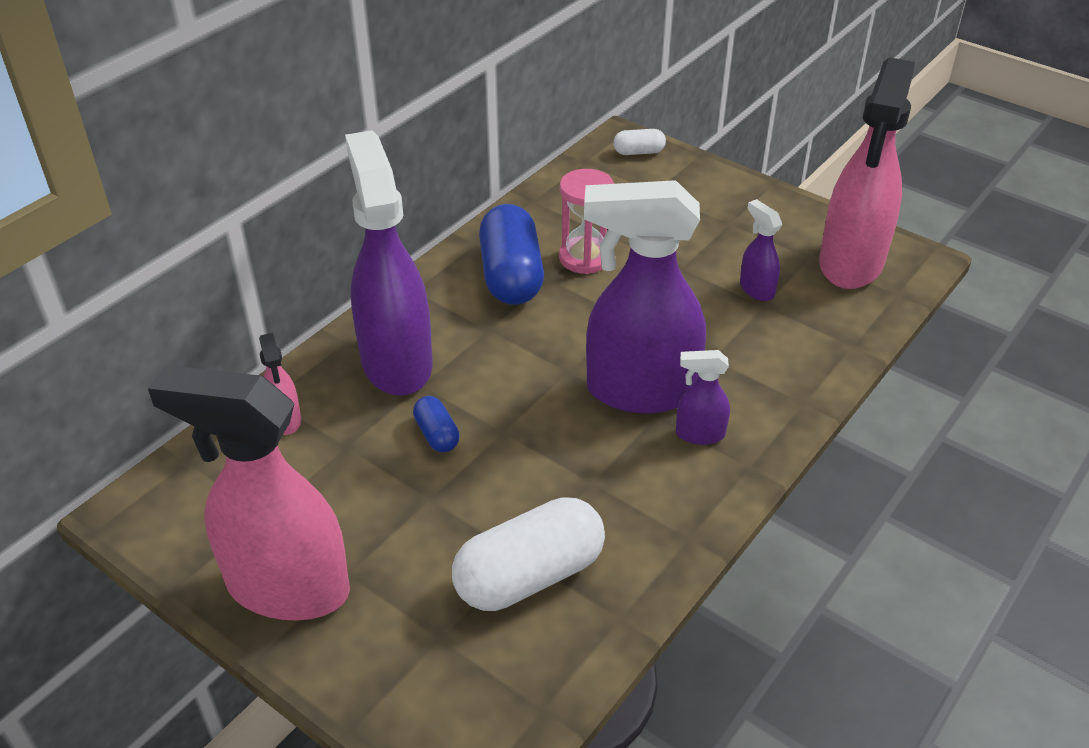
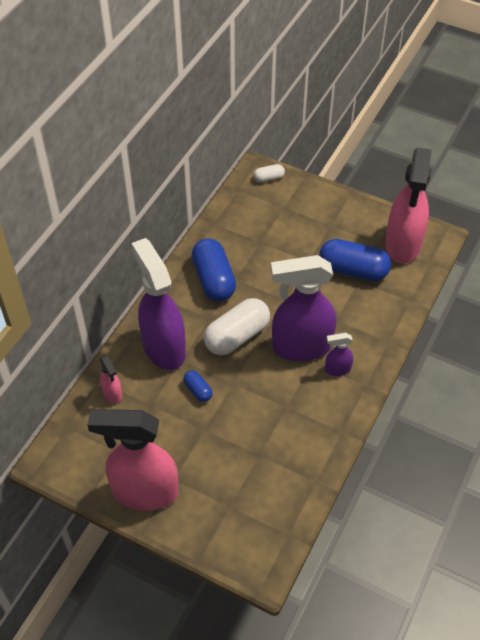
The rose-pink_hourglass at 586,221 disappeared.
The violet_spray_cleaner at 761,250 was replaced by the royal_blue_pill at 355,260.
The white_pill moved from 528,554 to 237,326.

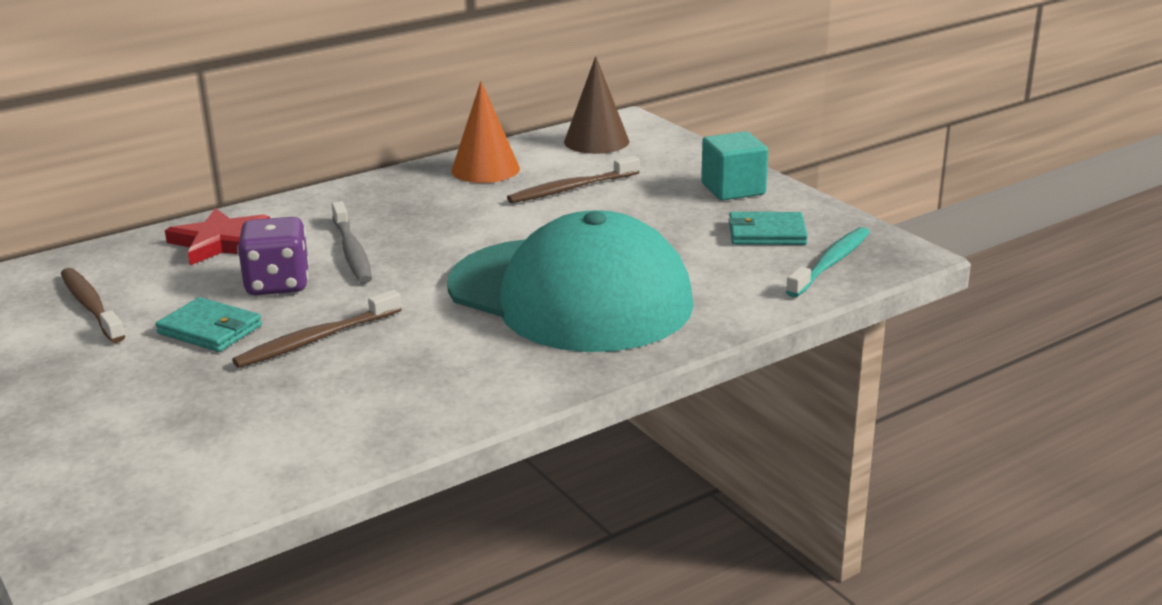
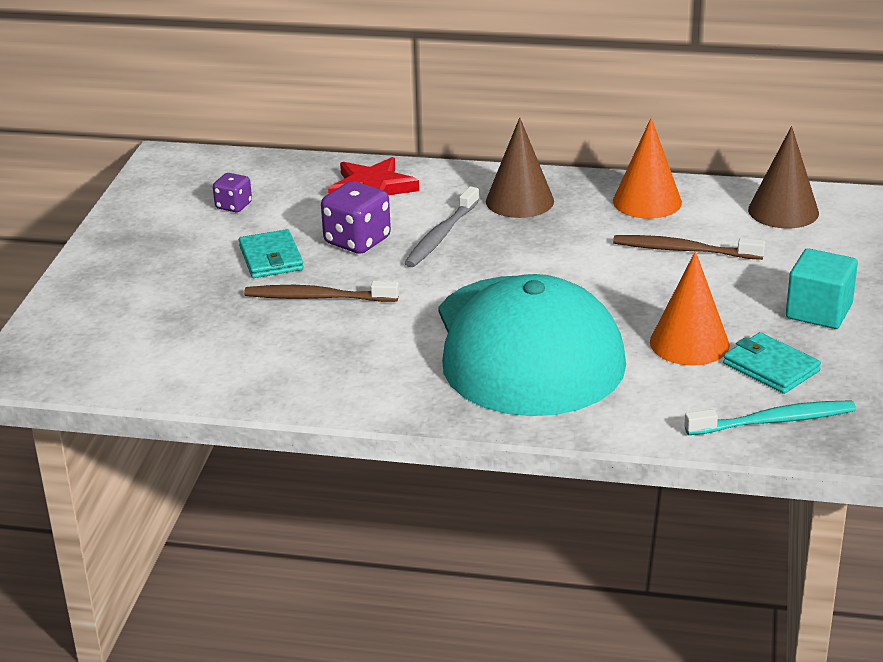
The brown_tooth_brush at 93,305 was replaced by the violet_dice at 232,192.
The brown_cone_shape at 520,167 appeared.
The orange_cone_shape at 690,308 appeared.

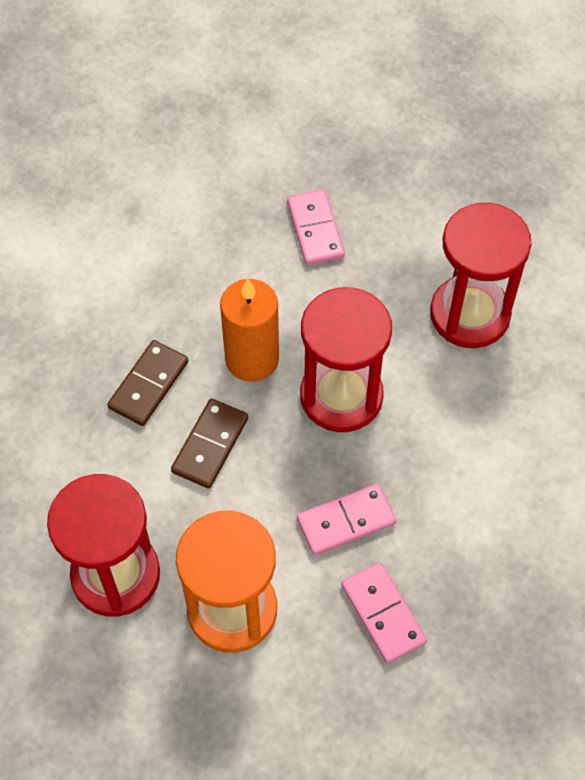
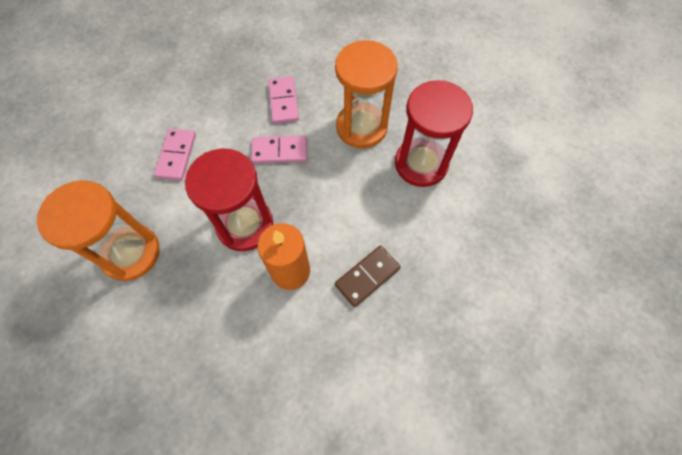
The rose-pink_domino_piece moved from 316,227 to 175,154.
The crimson_hourglass at 480,275 became the orange_hourglass at 98,230.
The brown_domino_piece at 209,443 disappeared.

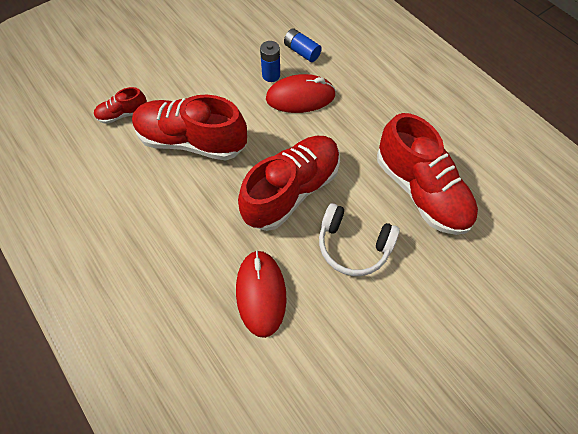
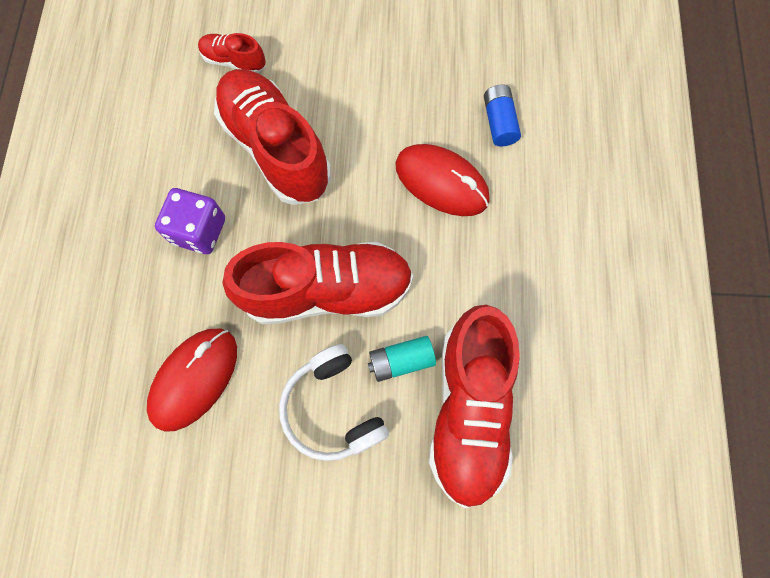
The royal_blue_battery at 270,61 disappeared.
The violet_dice at 190,221 appeared.
The teal_battery at 402,359 appeared.

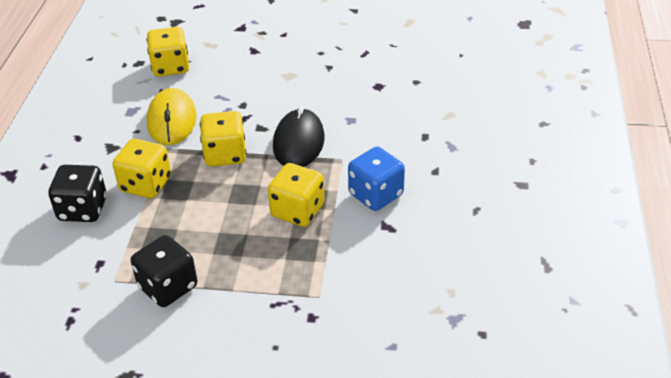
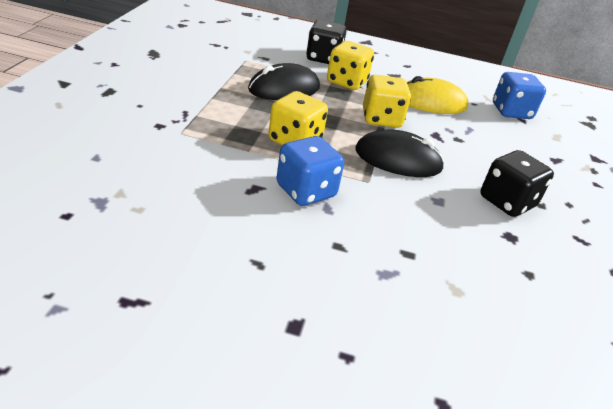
The golden_dice at 168,52 became the royal_blue_dice at 519,95.
The ebony_dice moved from 164,271 to 517,183.
The ebony_mouse at 284,81 appeared.

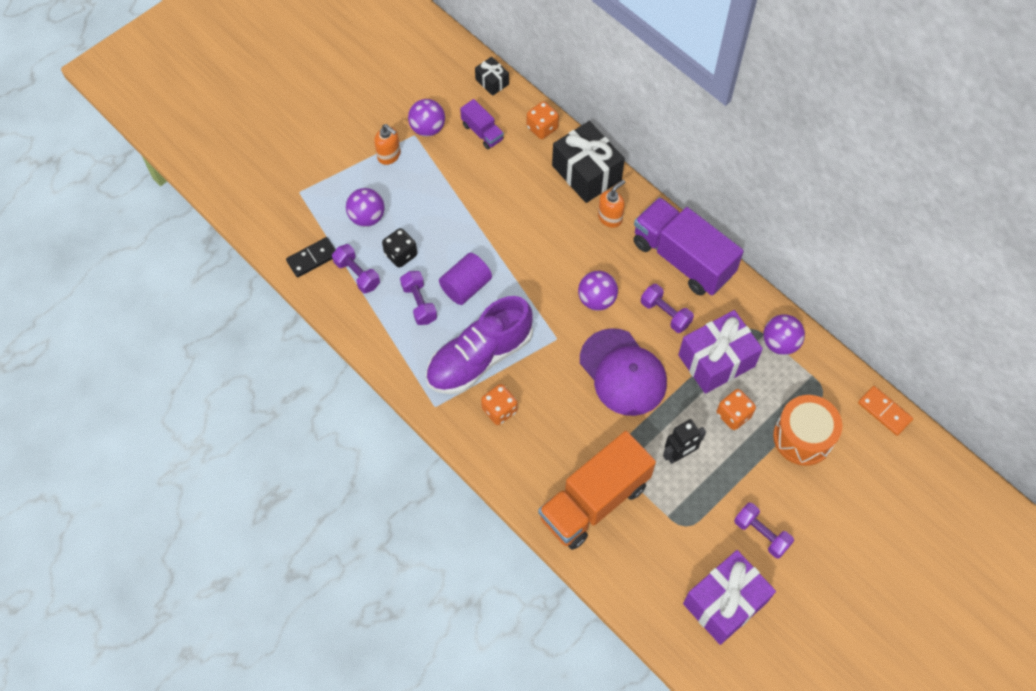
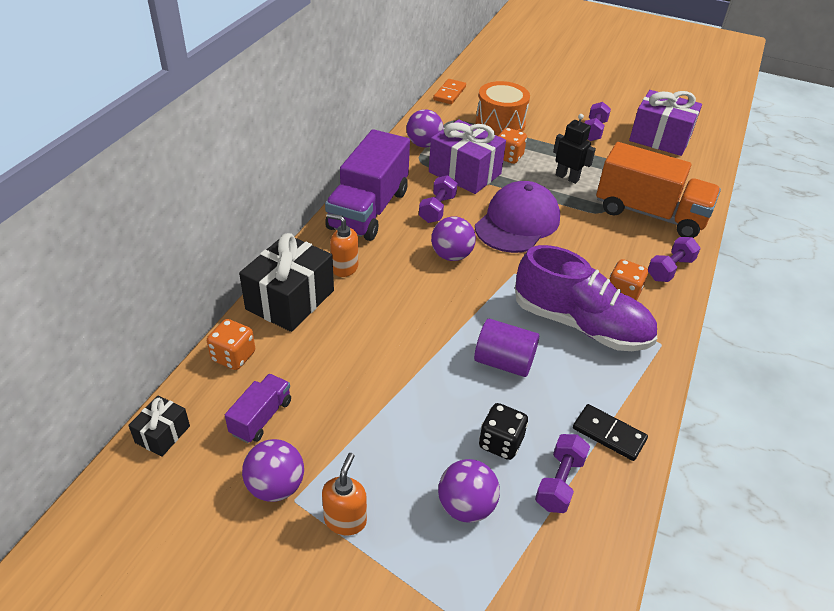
The ebony_domino_piece moved from 311,257 to 610,432.
The violet_free_weight moved from 418,298 to 674,259.

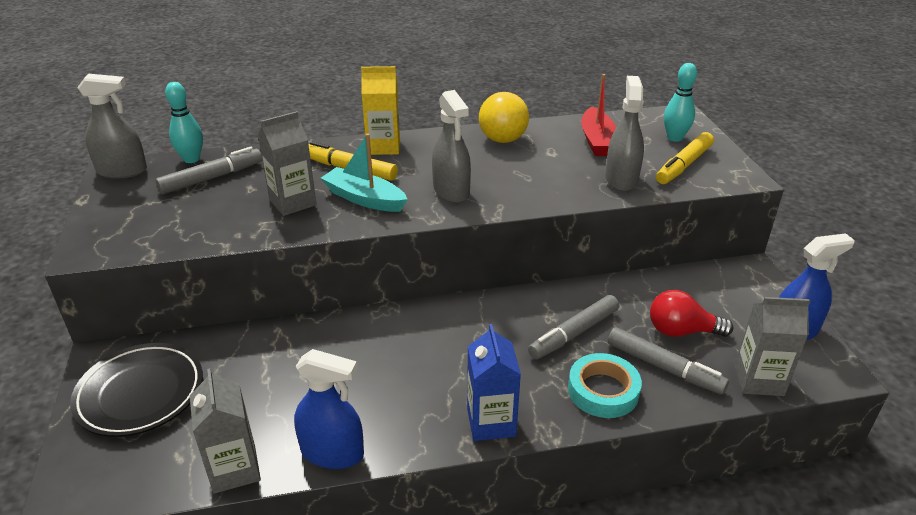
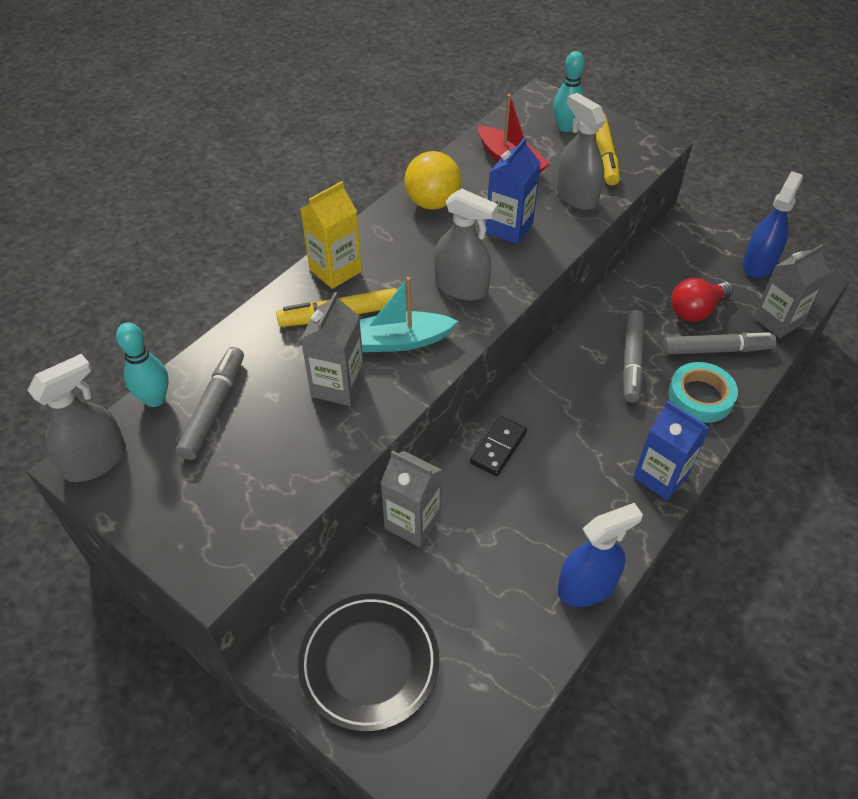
The grey_carton moved from 225,431 to 411,499.
The royal_blue_carton at 513,190 appeared.
The ebony_domino_piece at 498,446 appeared.

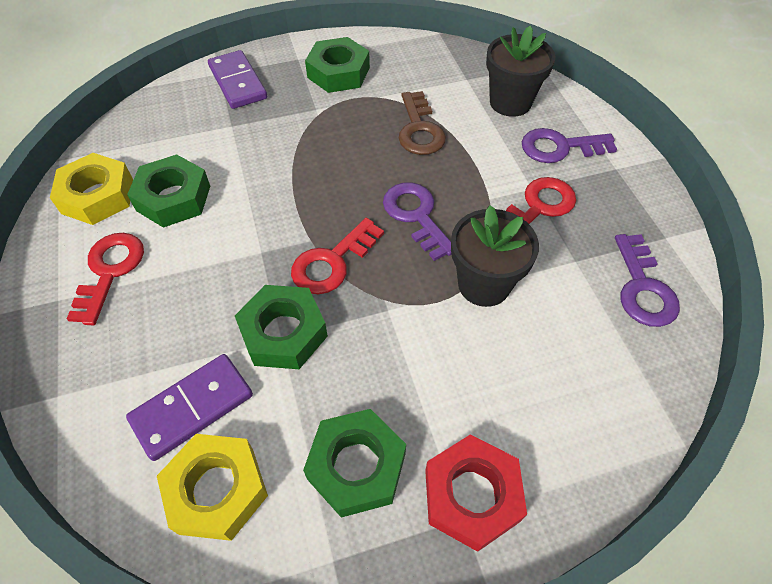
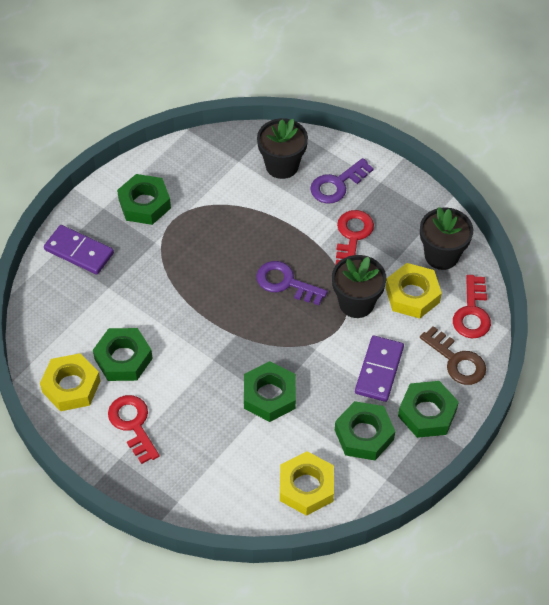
The brown_key moved from 422,123 to 453,355.
The crimson_key moved from 337,256 to 472,307.
The violet_key at 647,280 was replaced by the ebony_flower_pot at 446,238.
The violet_domino_piece moved from 189,407 to 379,368.
The crimson_hex_nut at 476,493 became the leaf-green_hex_nut at 428,409.
The golden_hex_nut at 414,290 appeared.

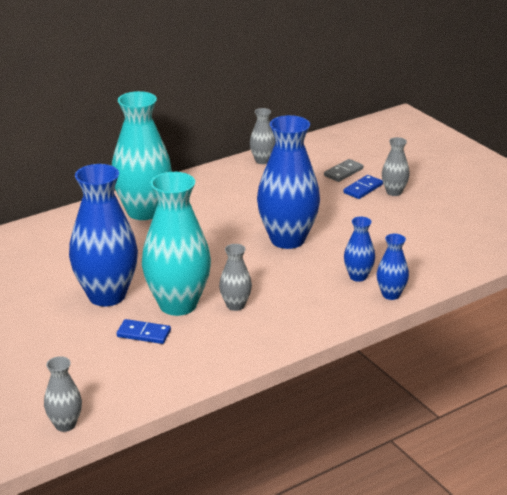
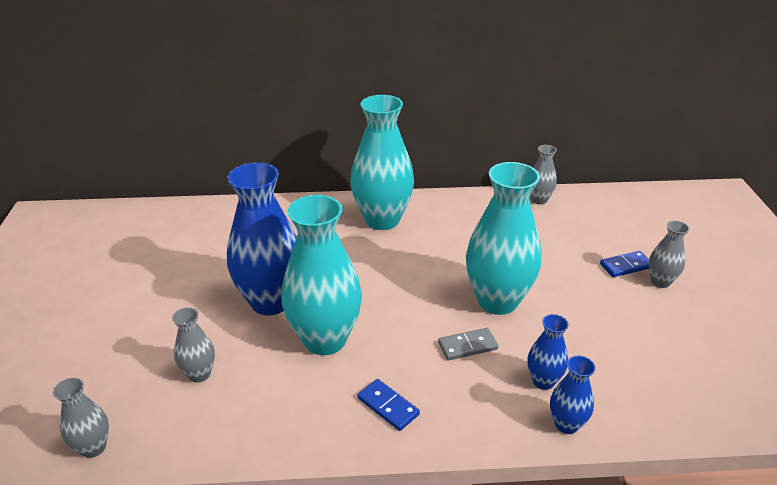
The royal_blue_flower_vase at 288,182 became the teal_flower_vase at 503,238.
The grey_domino_piece moved from 343,170 to 468,344.
The grey_flower_vase moved from 235,277 to 193,344.
The royal_blue_domino_piece moved from 144,331 to 389,405.

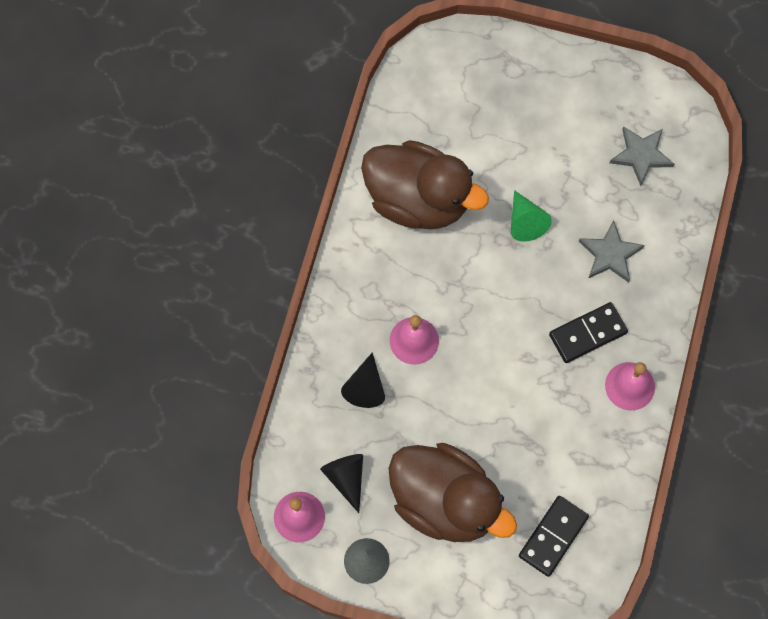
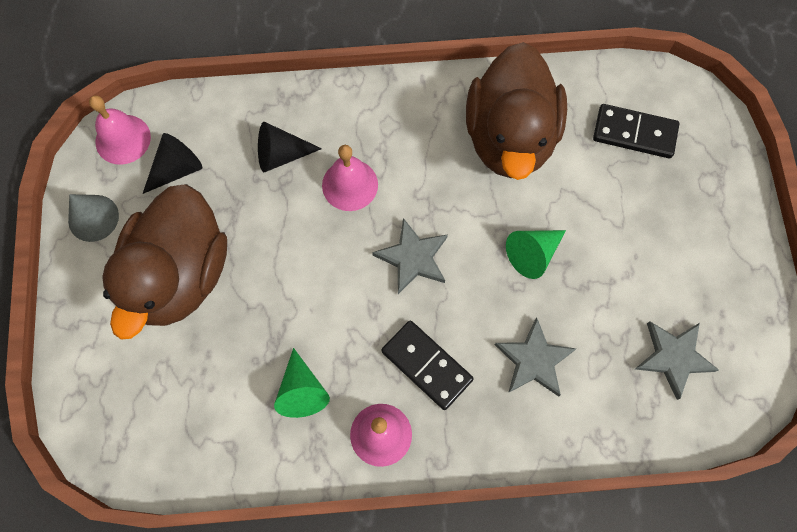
The ebony_domino_piece moved from 554,536 to 636,131.
The grey_star_shape at 410,256 appeared.
The leaf-green_cone_shape at 302,383 appeared.

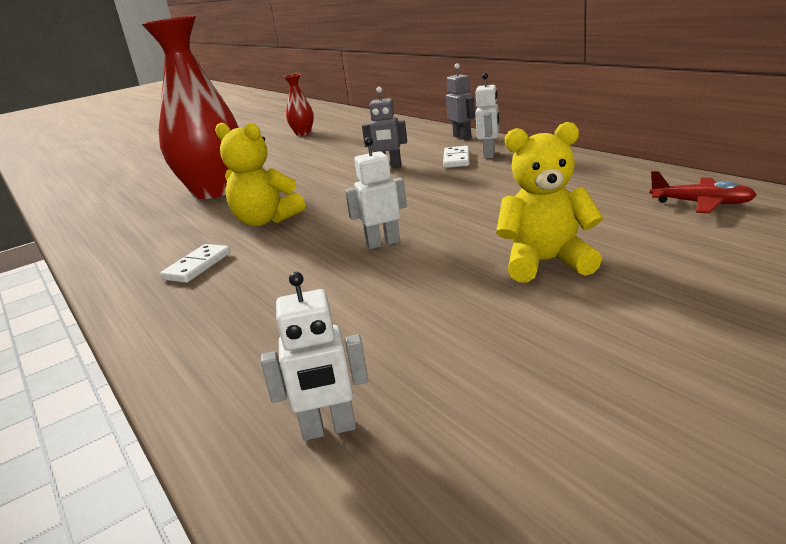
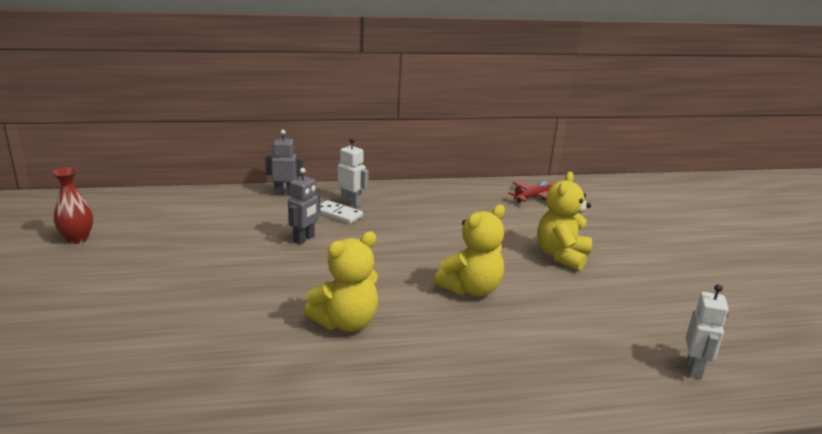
The crimson_flower_vase at 190,107 disappeared.
The white_toy_robot at 376,193 was replaced by the golden_stuffed_bear at 469,250.
The white_domino_piece at 195,263 disappeared.

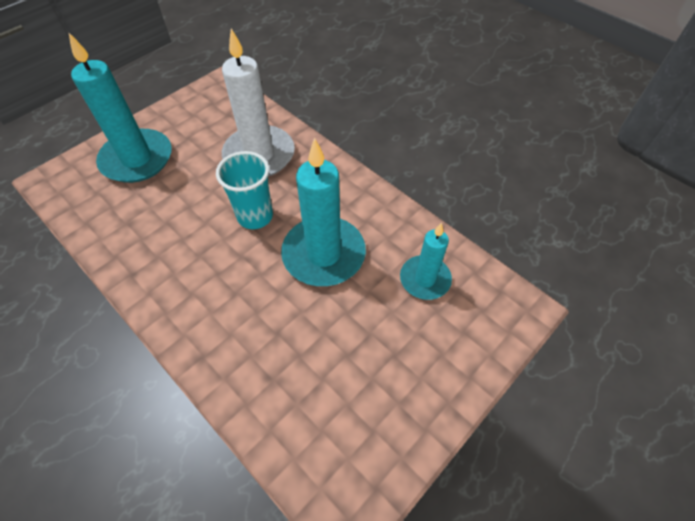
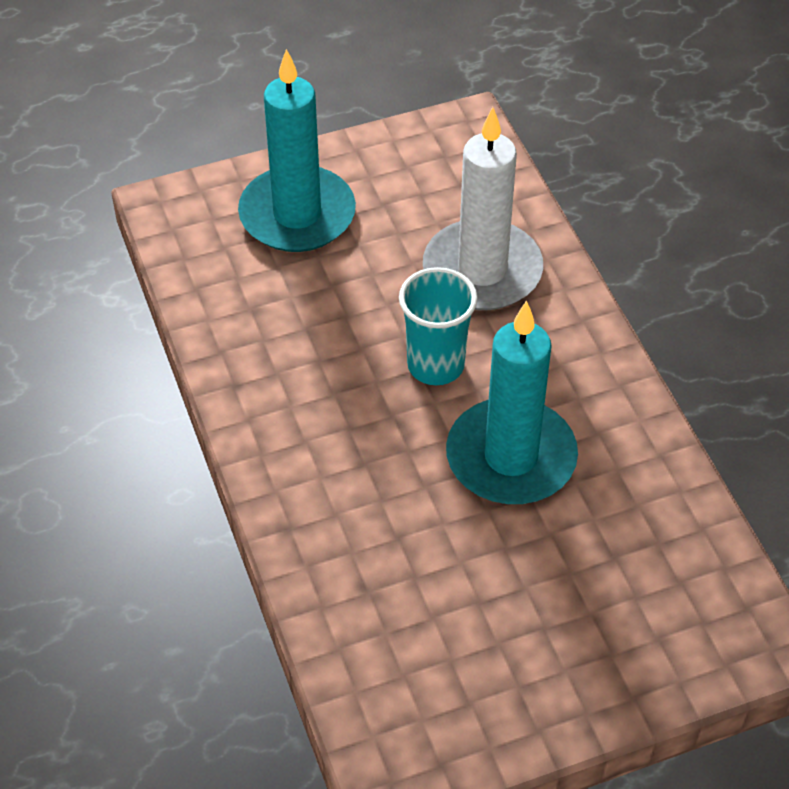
The teal_candle at 426,261 disappeared.

